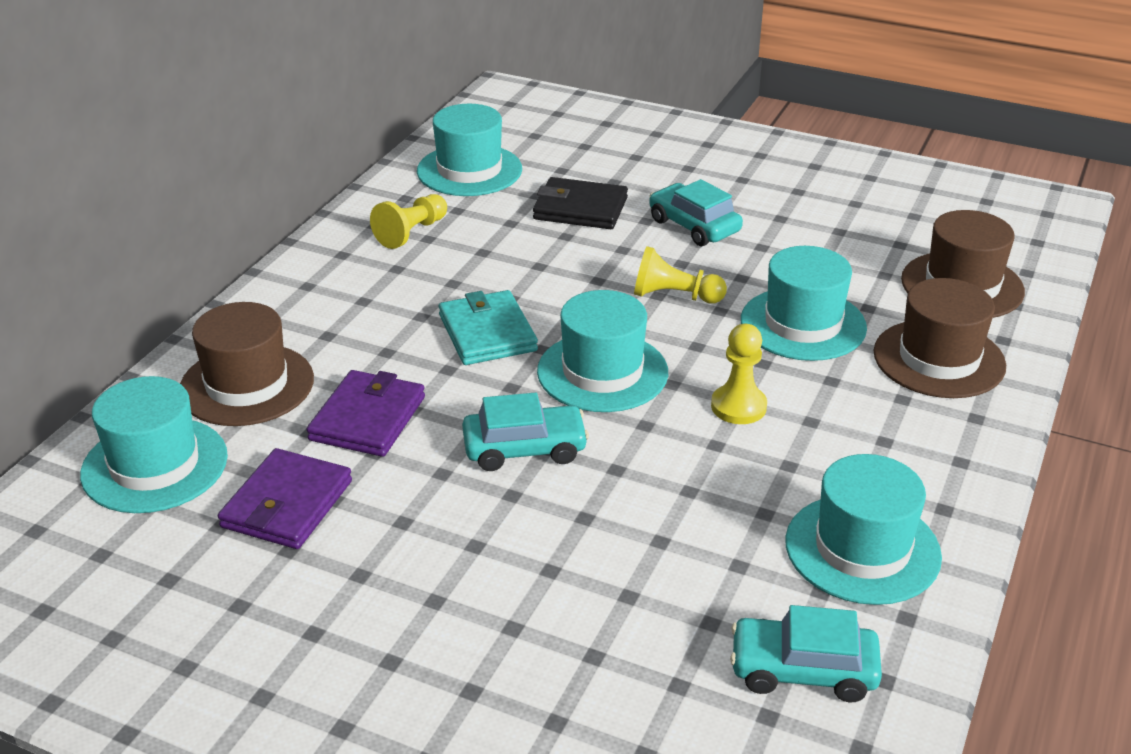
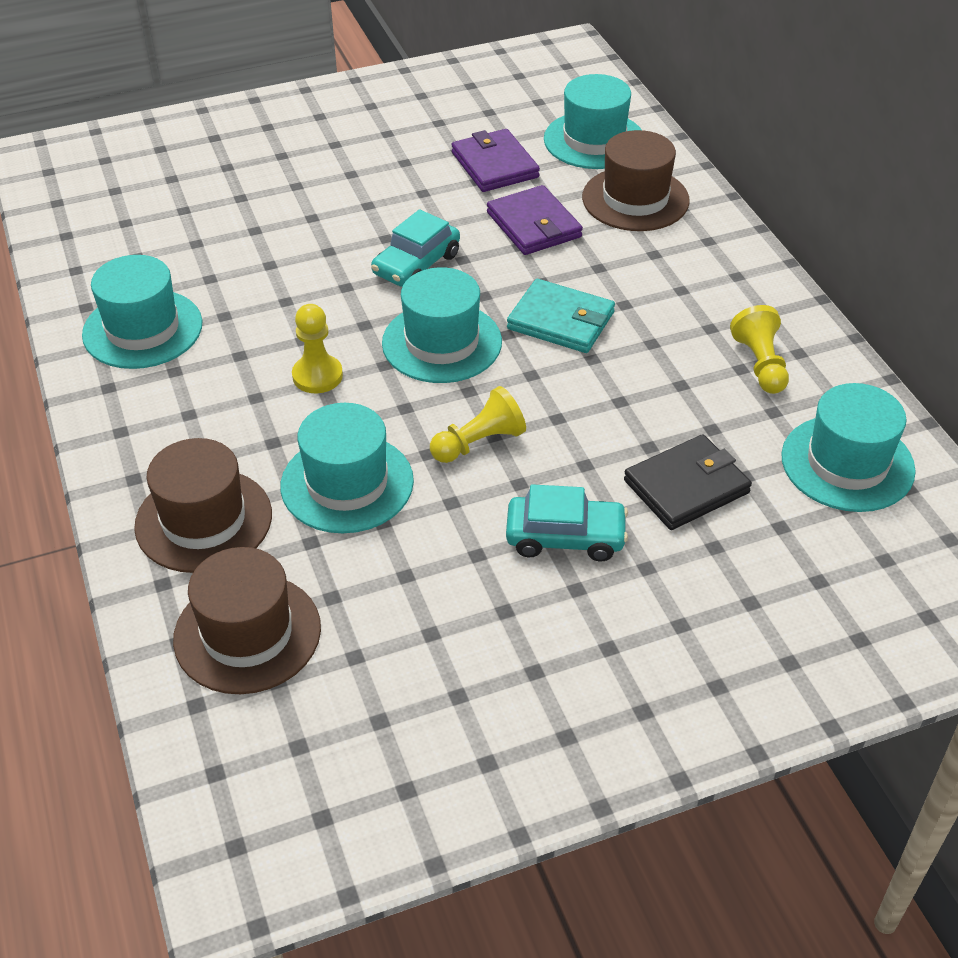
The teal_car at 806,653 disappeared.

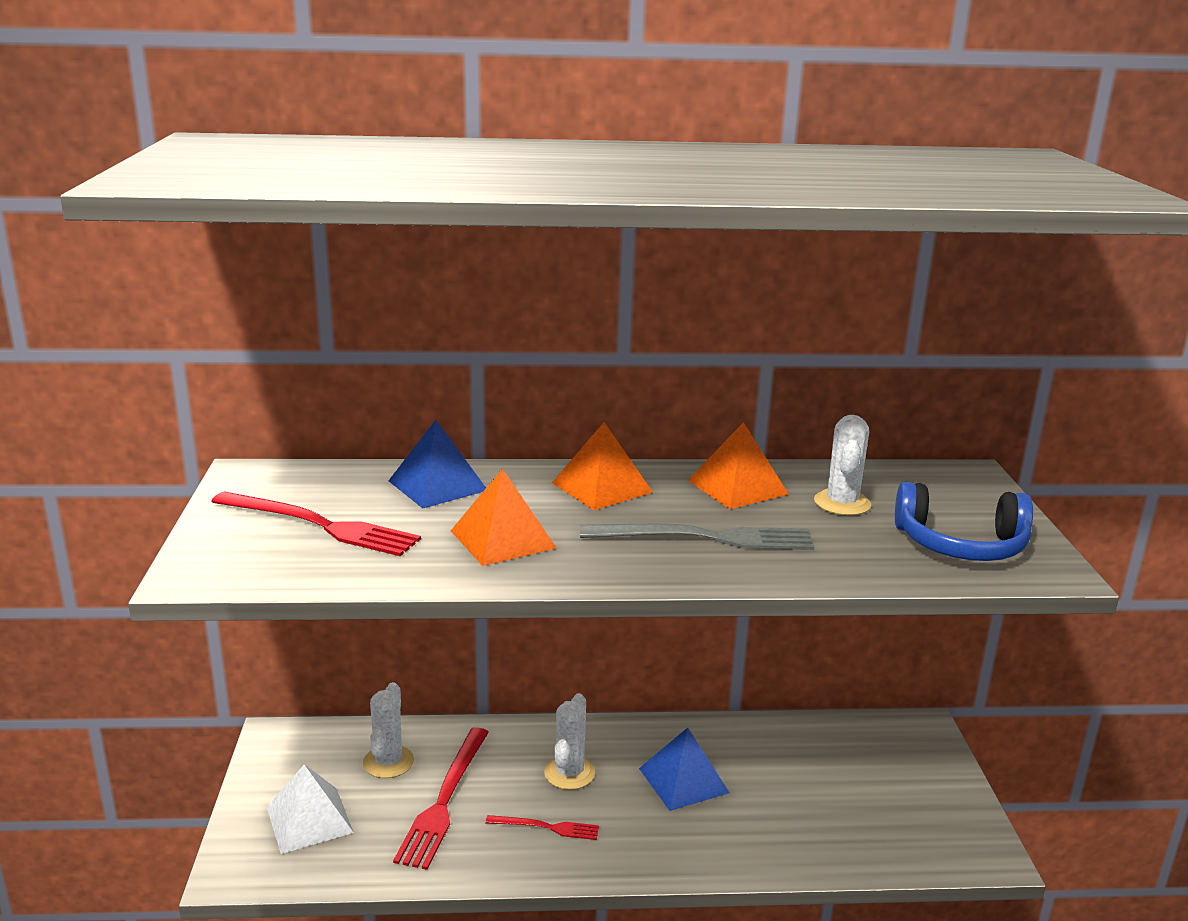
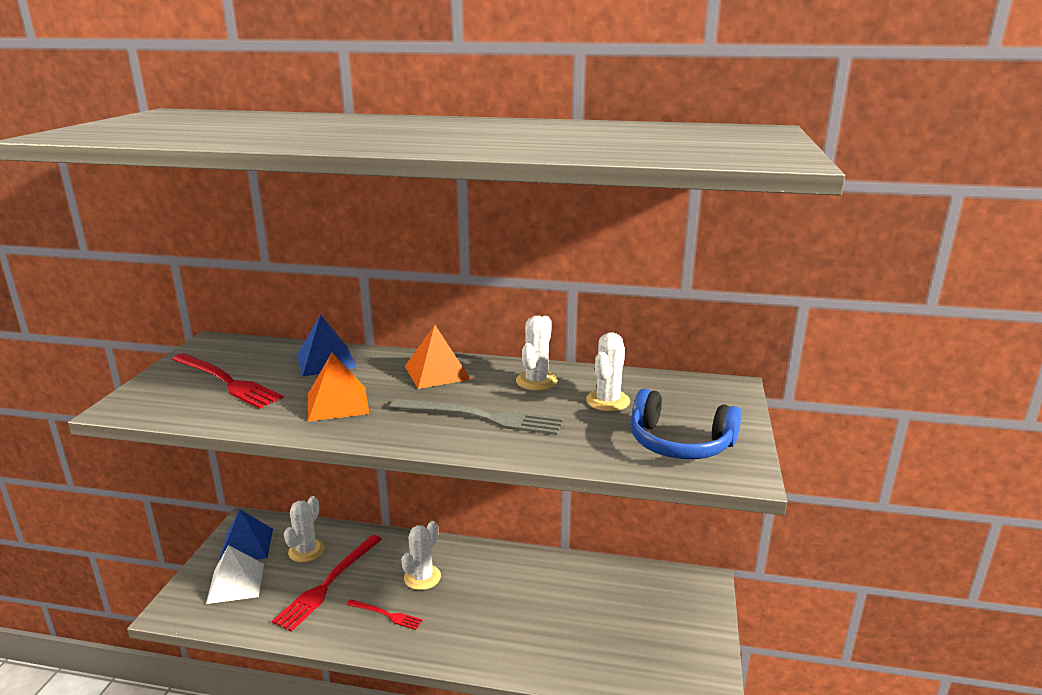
The orange_solid_pyramid at 738,465 was replaced by the white_prickly_plant at 537,353.
The royal_blue_solid_pyramid moved from 684,769 to 246,535.

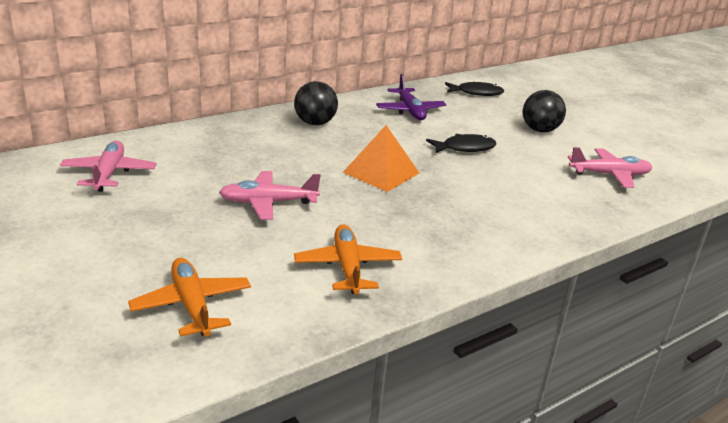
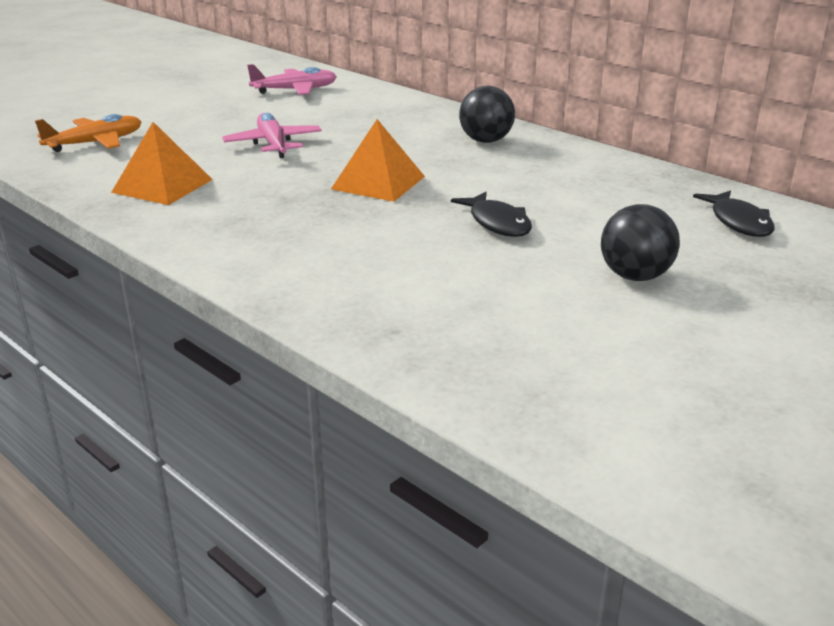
The violet_plane at 411,97 disappeared.
The rose-pink_plane at 610,167 disappeared.
The orange_plane at 348,259 was replaced by the orange_solid_pyramid at 162,163.

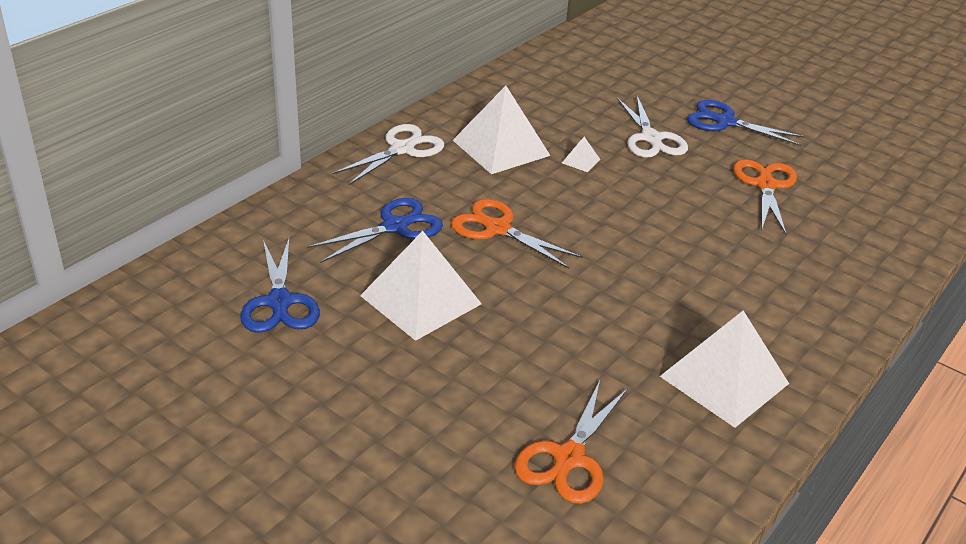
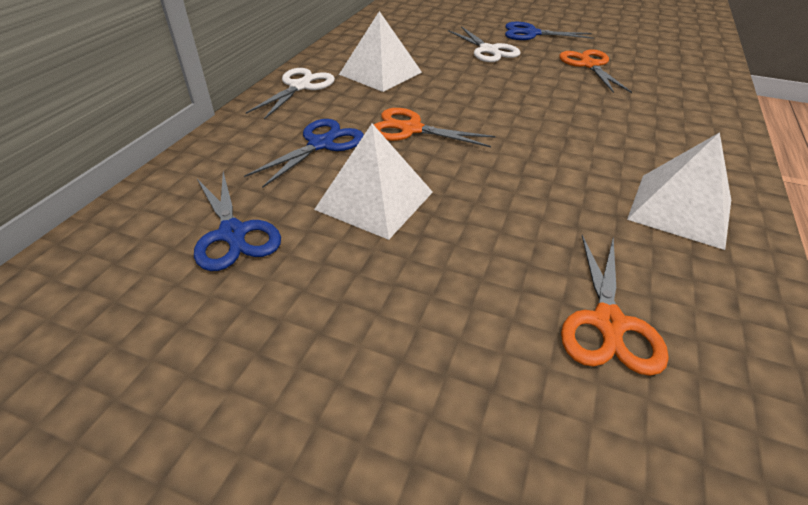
The white_solid_pyramid at 581,154 disappeared.

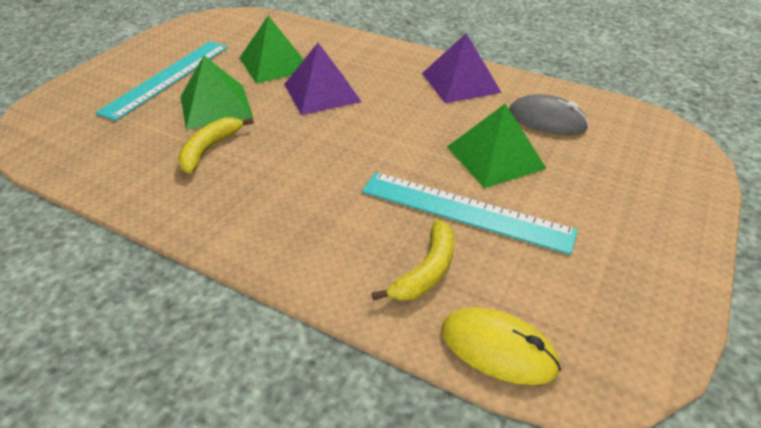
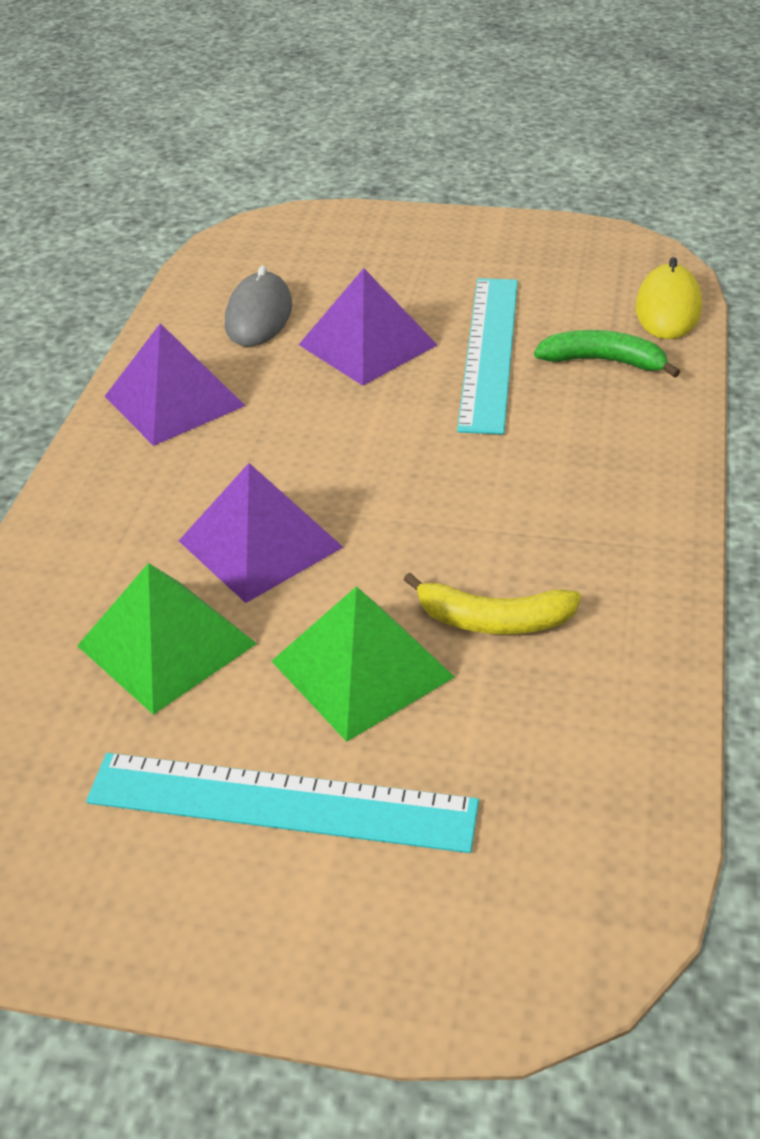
The leaf-green_solid_pyramid at 497,146 became the violet_solid_pyramid at 368,327.
The golden_banana at 413,260 became the leaf-green_banana at 607,354.

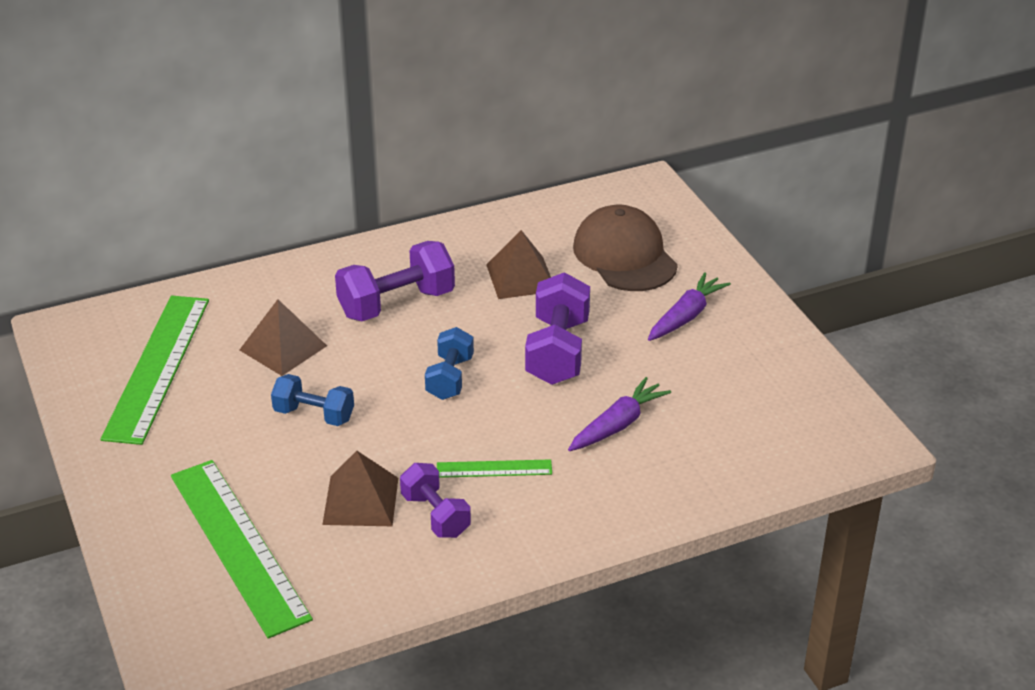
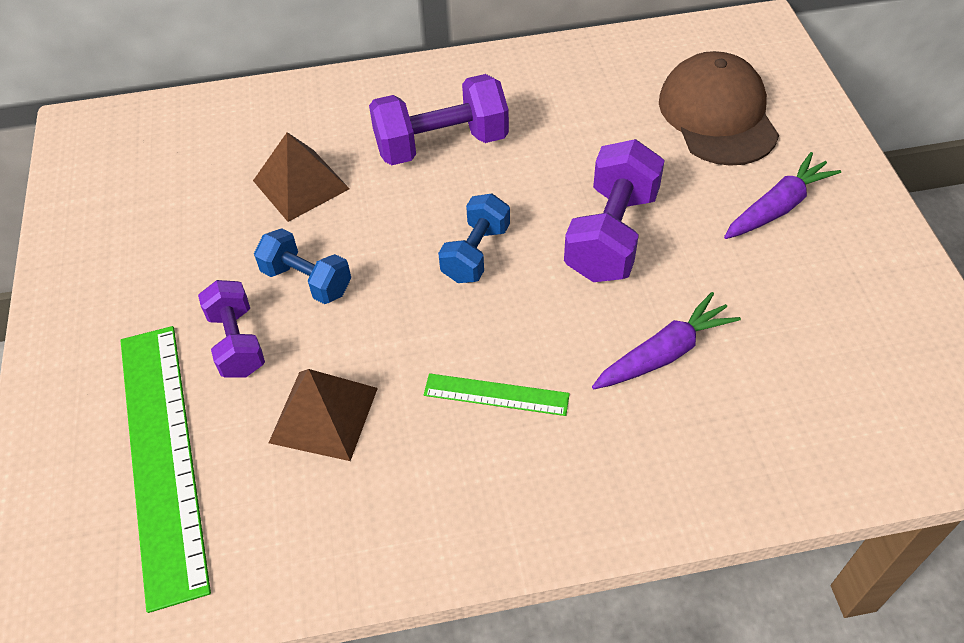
The brown_solid_pyramid at 518,264 disappeared.
The leaf-green_straightedge at 154,370 disappeared.
The violet_free_weight moved from 435,500 to 231,328.

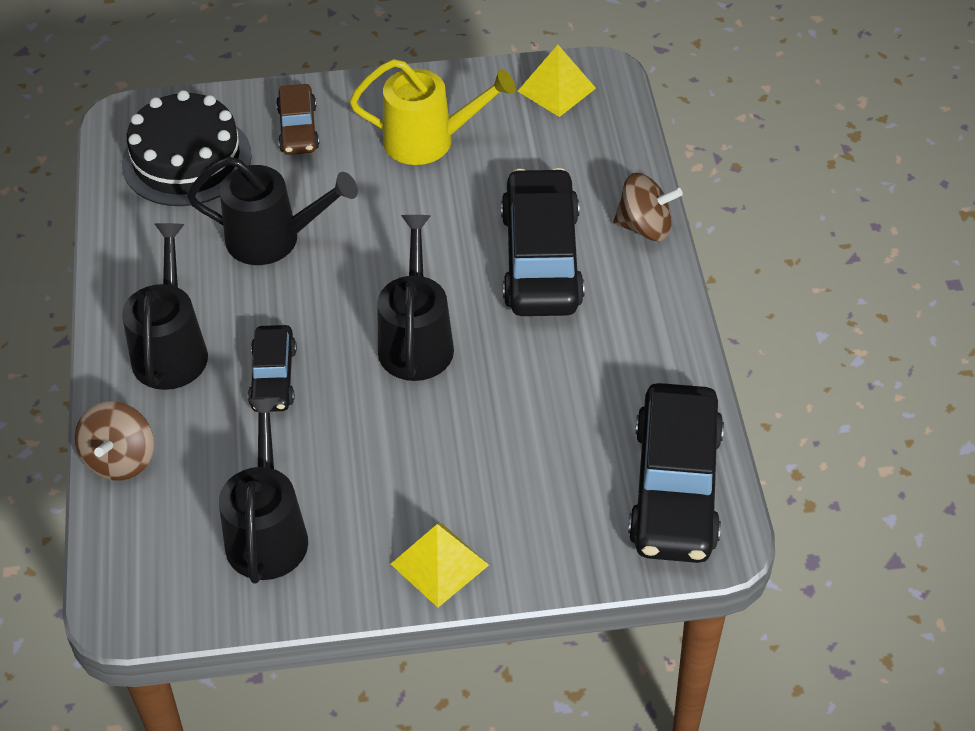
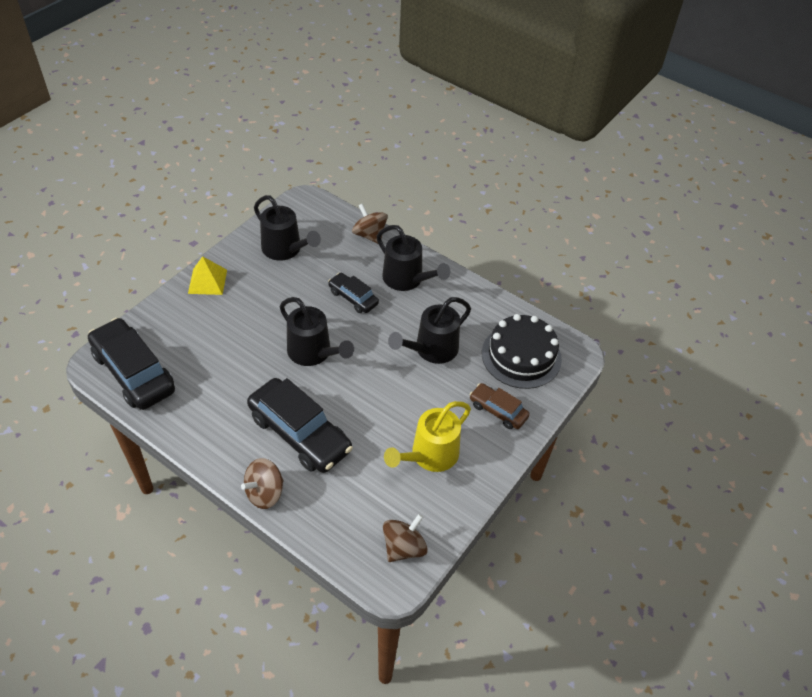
The golden_solid_pyramid at 557,81 was replaced by the brown_whirligig at 405,538.

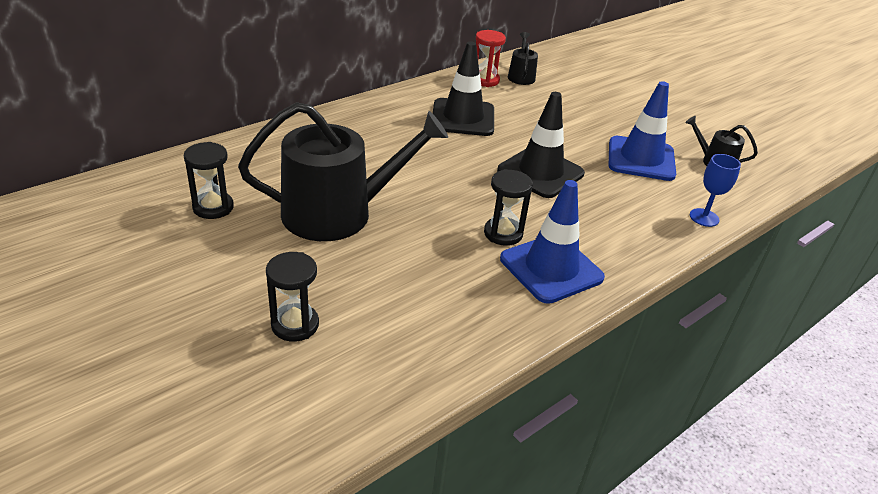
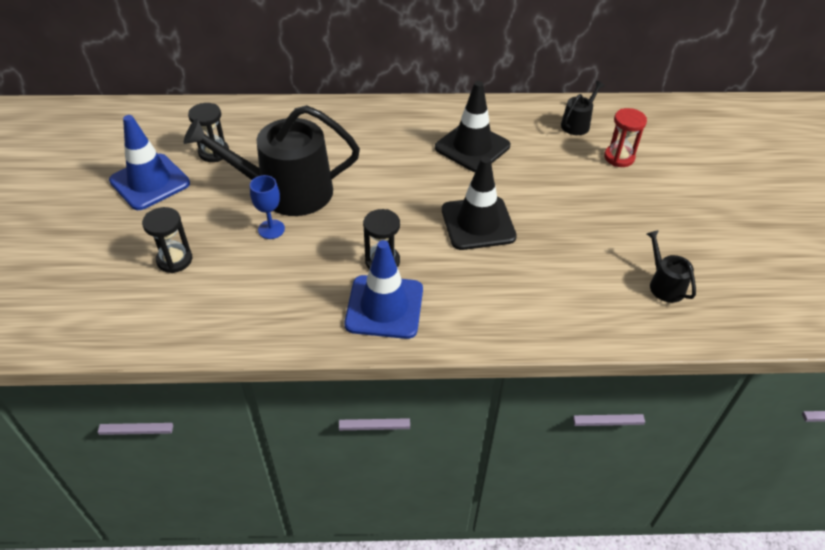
The crimson_hourglass moved from 491,58 to 625,137.
The royal_blue_traffic_cone moved from 642,131 to 149,162.
The ebony_watering_can at 343,171 turned 150 degrees clockwise.
The royal_blue_goblet moved from 715,190 to 267,207.

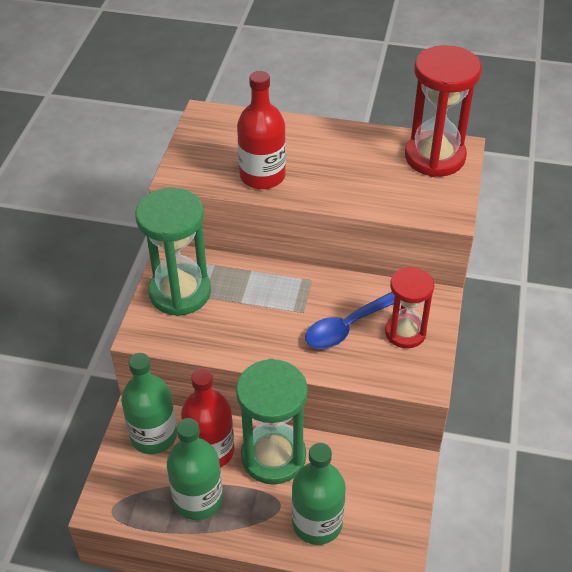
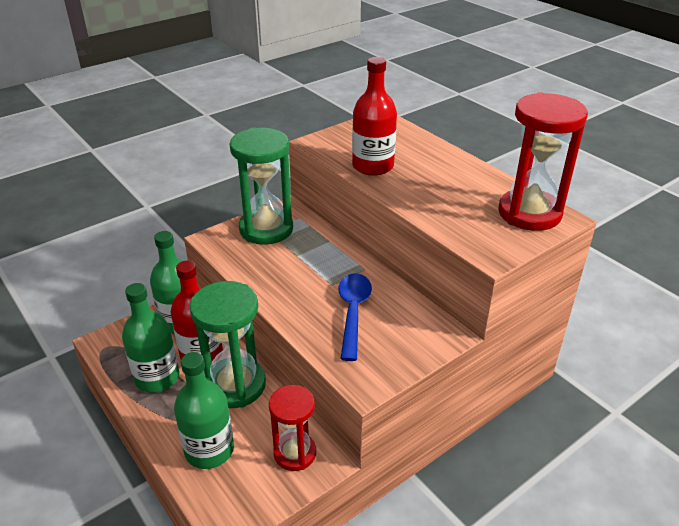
The crimson_hourglass moved from 409,307 to 292,428.
The royal_blue_spoon at 350,320 turned 90 degrees clockwise.

